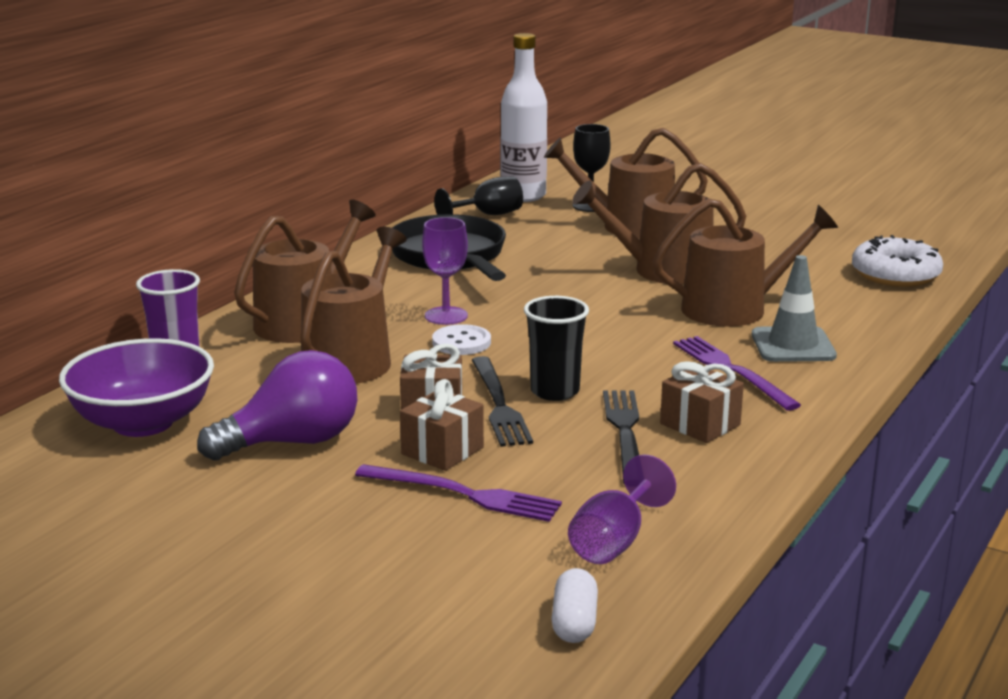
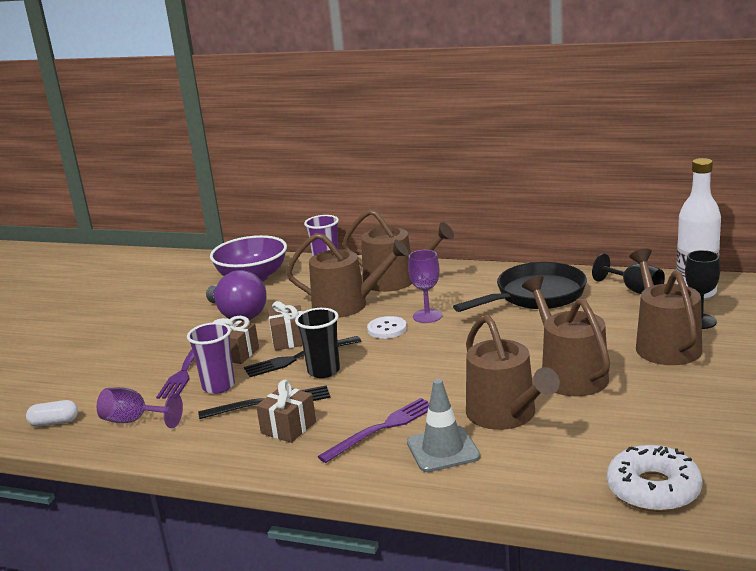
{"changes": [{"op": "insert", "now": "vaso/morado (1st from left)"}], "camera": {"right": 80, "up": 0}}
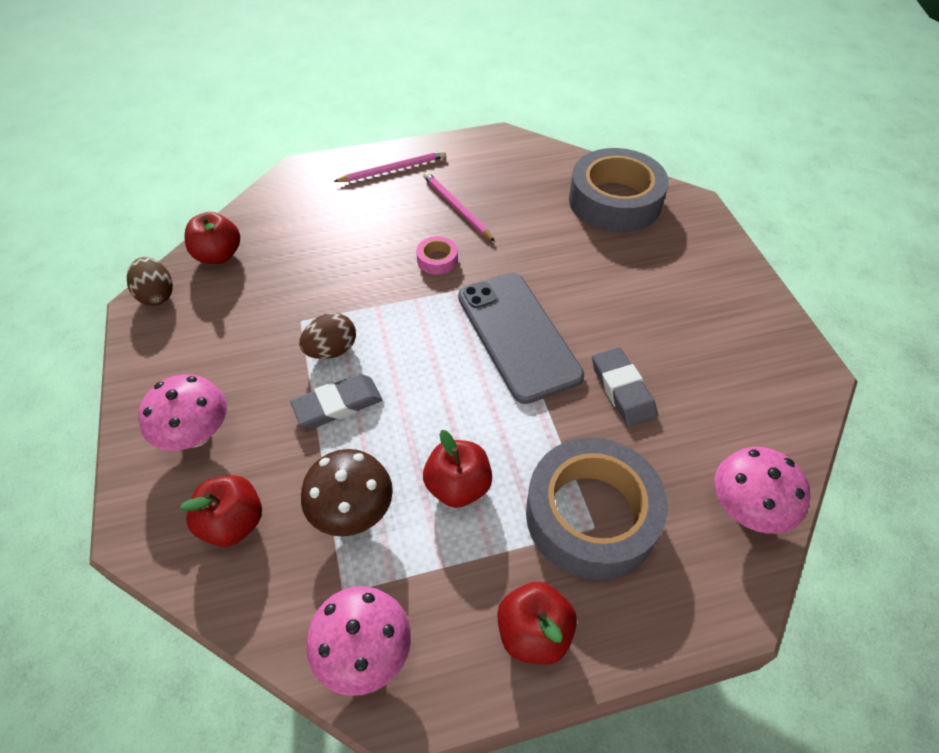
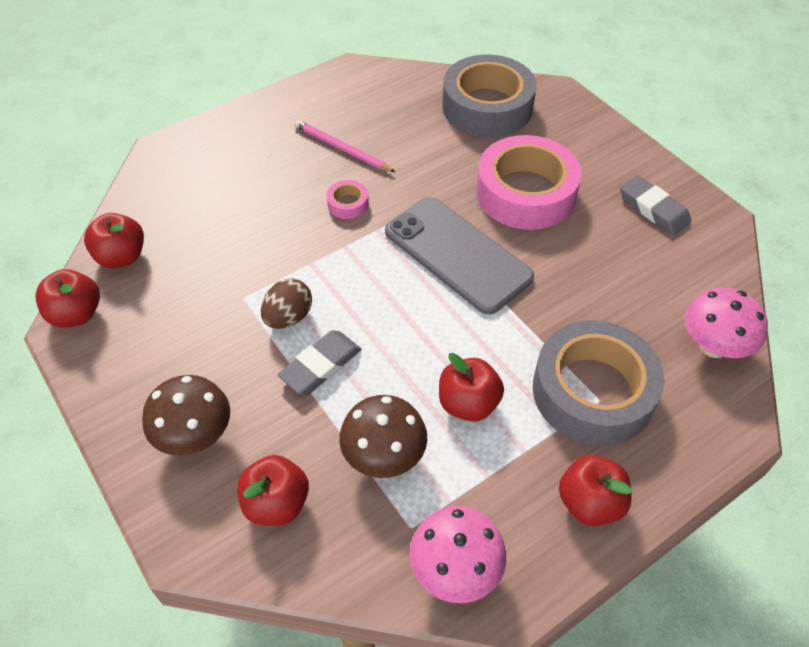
{"changes": [{"op": "delete", "was": "lápiz/rosa (1st from left)"}, {"op": "insert", "now": "cinta adhesiva/rosa (2nd from left)"}, {"op": "move", "was": "goma de borrar/gris (2nd from left)"}, {"op": "replace", "was": "huevo/marrón (1st from left)", "now": "manzana/rojo (1st from left)"}, {"op": "recolor", "was": "seta/rosa (1st from left)", "now": "seta/marrón (1st from left)"}], "camera": {"right": -20, "up": 0}}
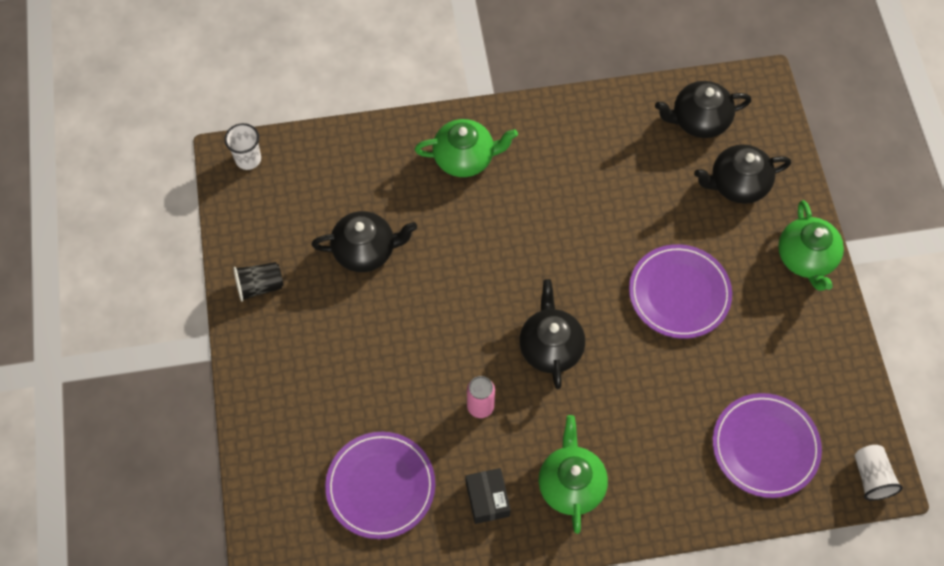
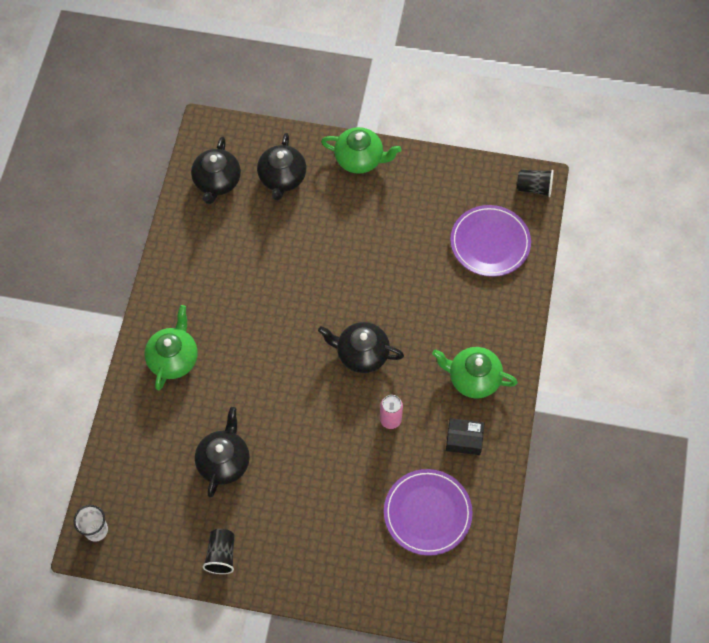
{"changes": [{"op": "delete", "was": "plato/morado (2nd from left)"}, {"op": "recolor", "was": "vaso/blanco (2nd from left)", "now": "vaso/negro (2nd from left)"}], "camera": {"right": -70, "up": 0}}
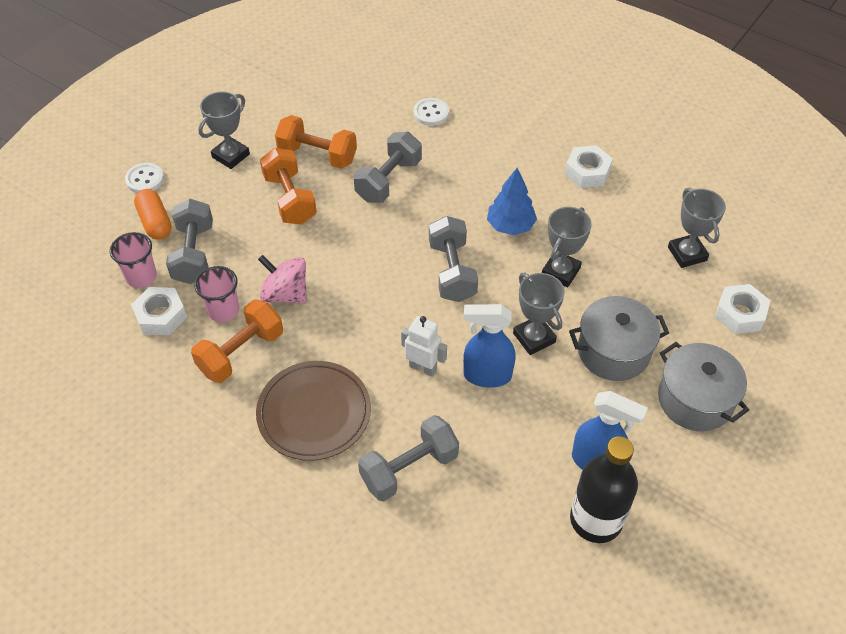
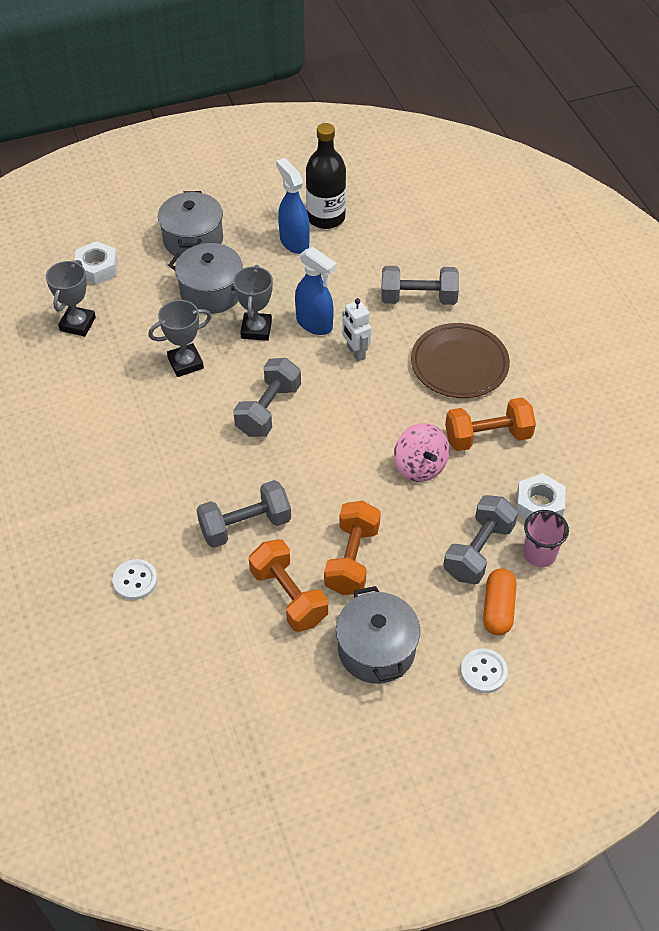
{"changes": [{"op": "delete", "was": "vaso/rosa (2nd from left)"}, {"op": "delete", "was": "árbol/azul"}, {"op": "delete", "was": "tuerca/blanco (2nd from left)"}, {"op": "replace", "was": "trofeo/gris (1st from left)", "now": "olla/gris (3rd from left)"}], "camera": {"right": -145, "up": 0}}
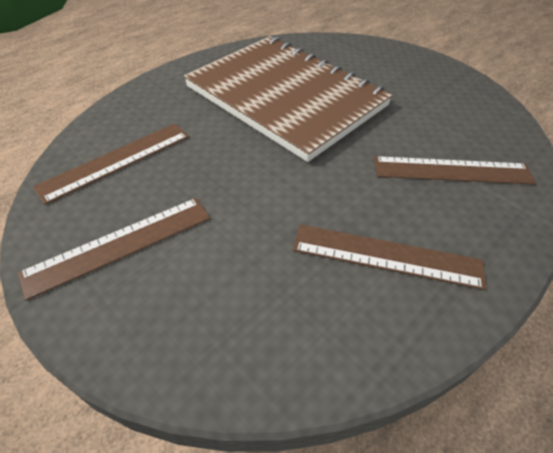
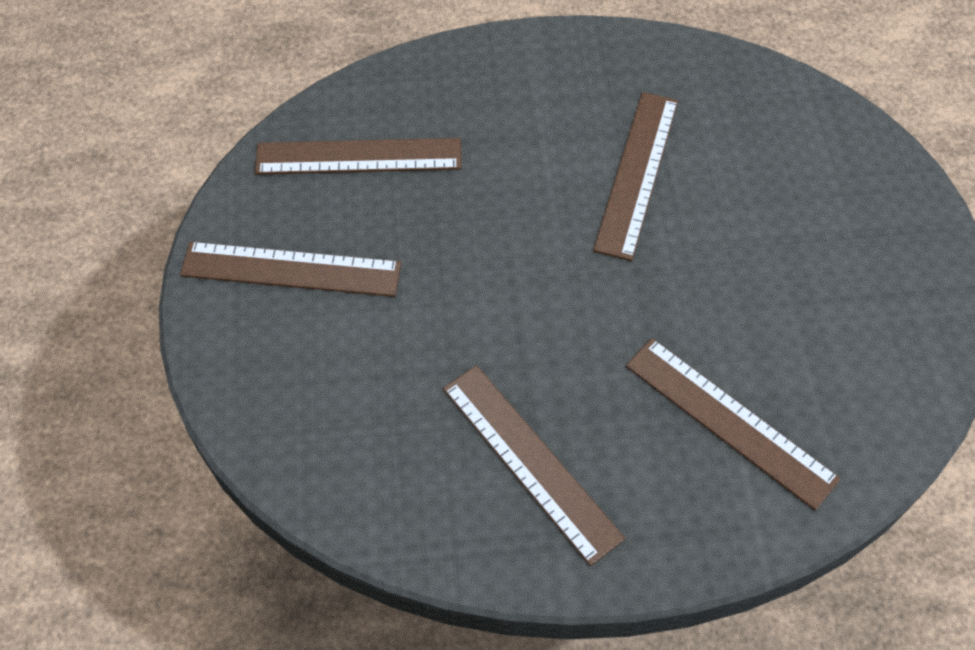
{"changes": [{"op": "replace", "was": "cuaderno/marrón", "now": "regla/marrón (4th from left)"}], "camera": {"right": 40, "up": 10}}
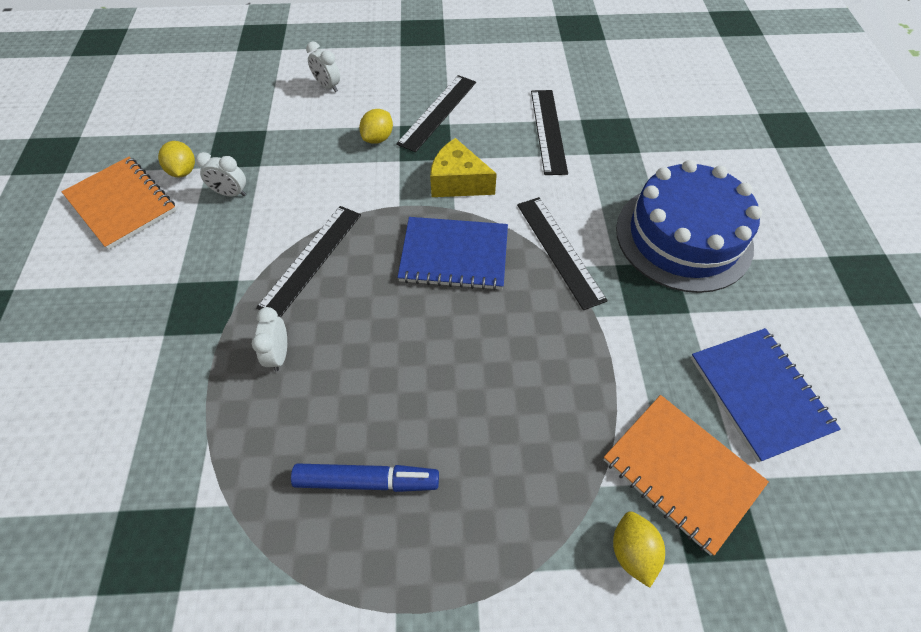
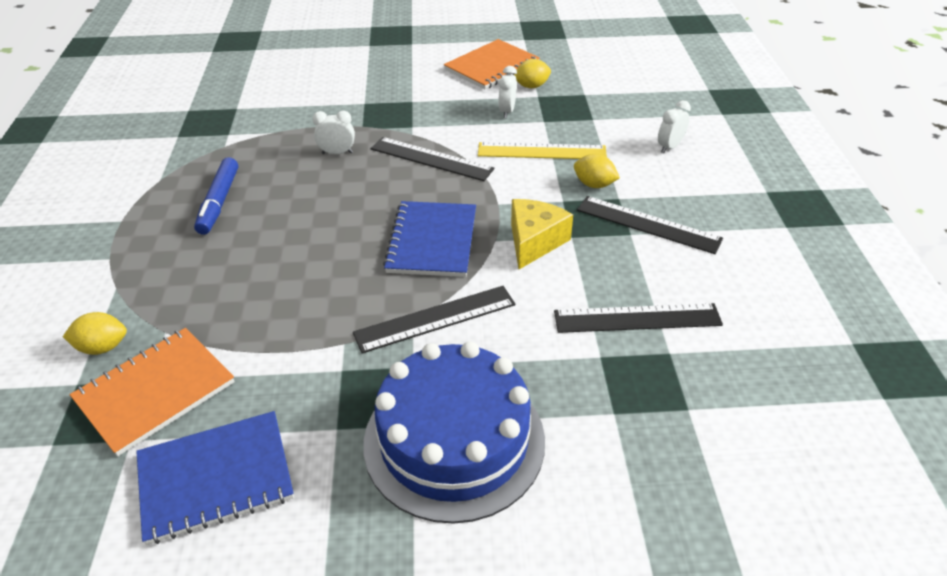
{"changes": [{"op": "insert", "now": "regla/amarillo"}], "camera": {"right": 90, "up": -15}}
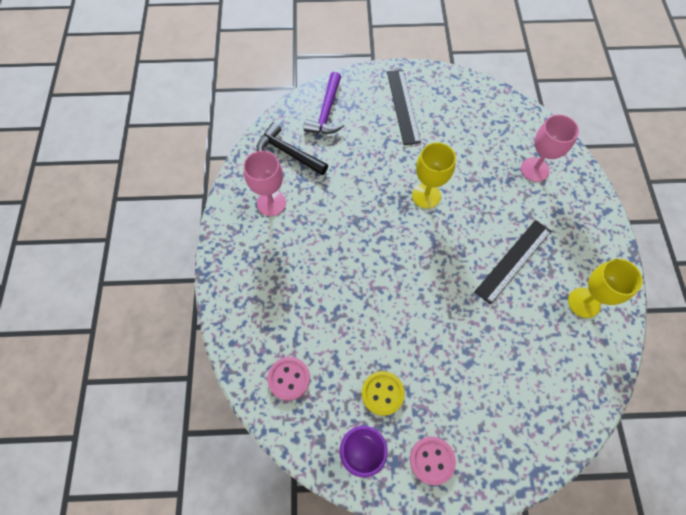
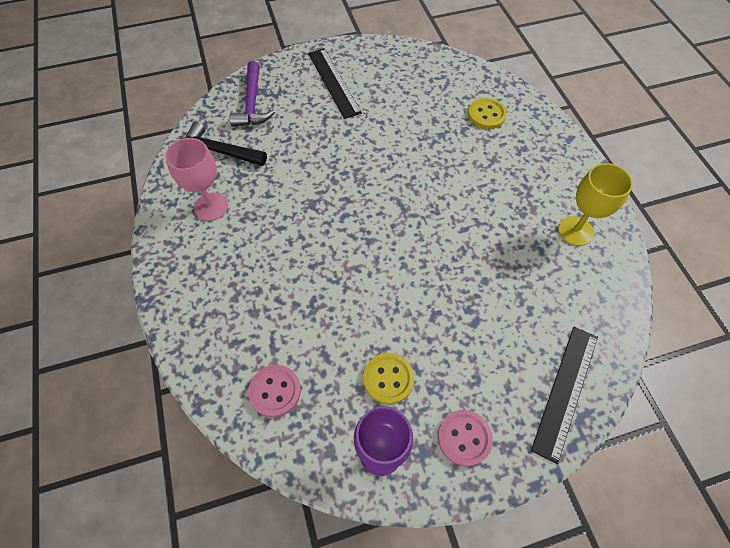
{"changes": [{"op": "delete", "was": "copa/amarillo (1st from left)"}, {"op": "move", "was": "regla/negro (2nd from left)"}, {"op": "replace", "was": "copa/rosa (2nd from left)", "now": "botón/amarillo (2nd from left)"}], "camera": {"right": -15, "up": -5}}
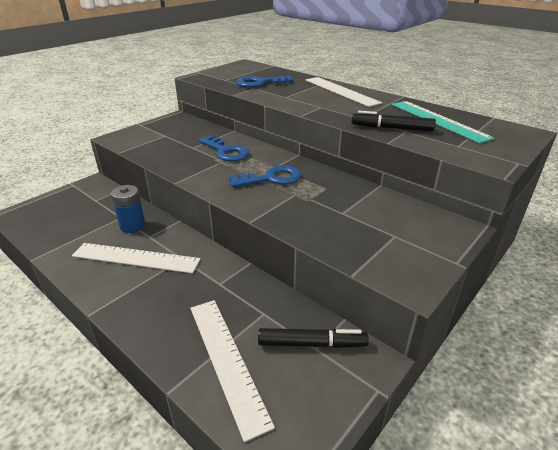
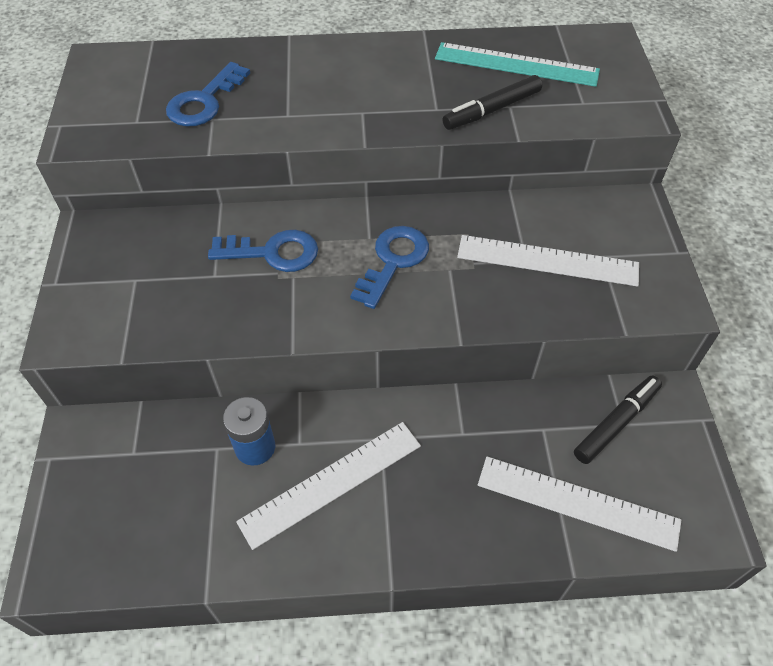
{"changes": [{"op": "move", "was": "regla/blanco (3rd from left in the first image)", "now": "regla/blanco (2nd from left)"}], "camera": {"right": -45, "up": 20}}
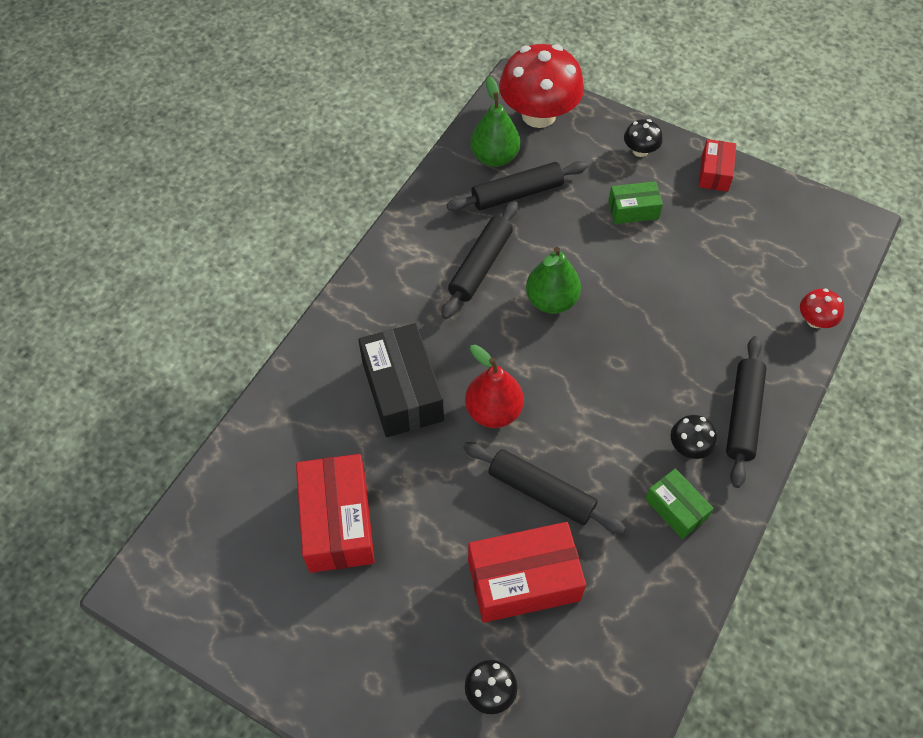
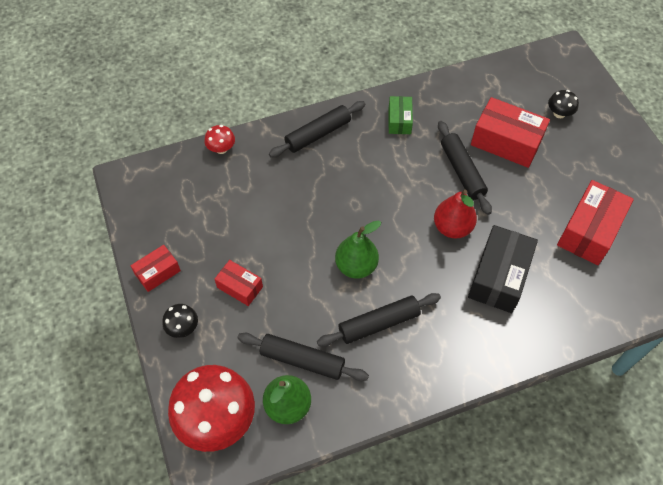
{"changes": [{"op": "delete", "was": "seta/negro (3rd from left)"}, {"op": "recolor", "was": "caja/verde (1st from left)", "now": "caja/rojo (2nd from left)"}], "camera": {"right": -140, "up": 0}}
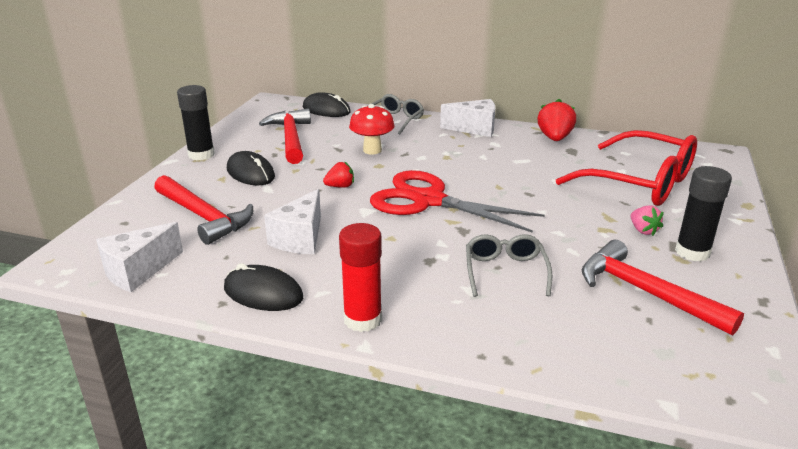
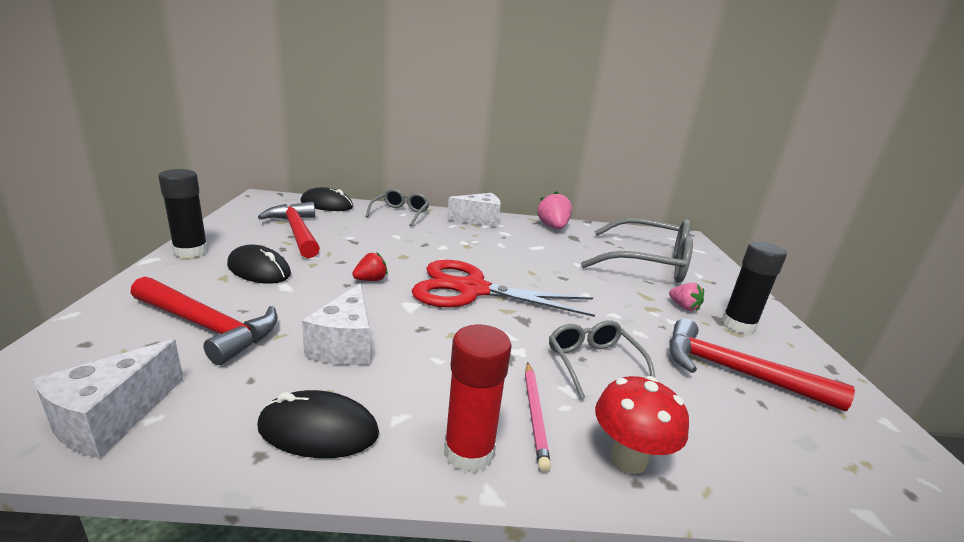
{"changes": [{"op": "insert", "now": "lápiz/rosa"}, {"op": "move", "was": "seta/rojo"}, {"op": "recolor", "was": "fresa/rojo (2nd from left)", "now": "fresa/rosa (1st from left)"}, {"op": "recolor", "was": "gafas/rojo", "now": "gafas/gris (3rd from left)"}], "camera": {"right": -20, "up": -5}}
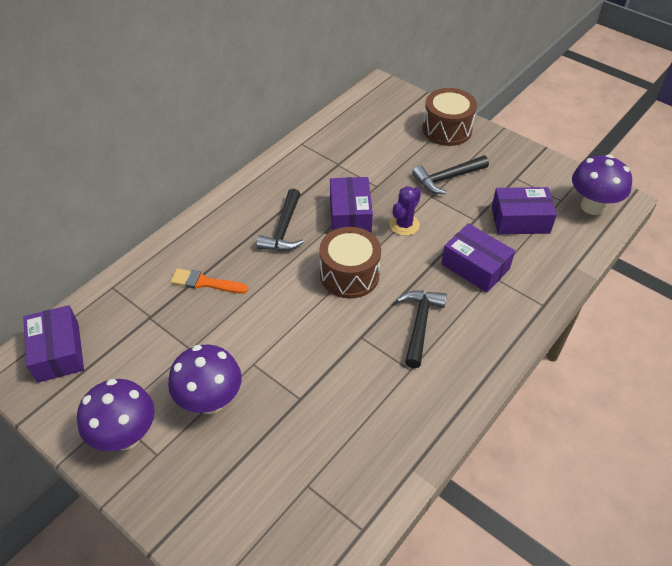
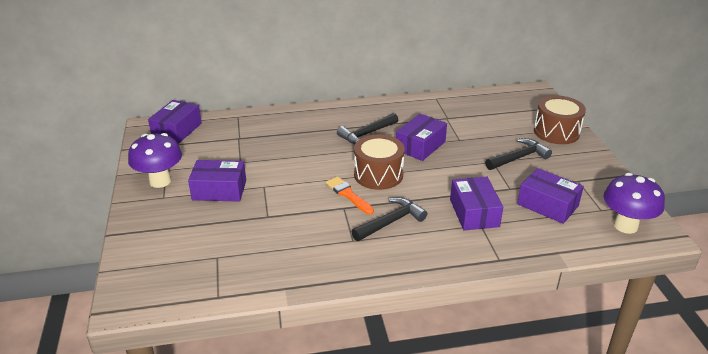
{"changes": [{"op": "delete", "was": "cactus/morado"}, {"op": "move", "was": "pincel/naranja"}, {"op": "replace", "was": "seta/morado (2nd from left)", "now": "caja/morado (2nd from left)"}, {"op": "rotate", "was": "martillo/negro (3rd from left)", "clockwise": 135}], "camera": {"right": 40, "up": -15}}
